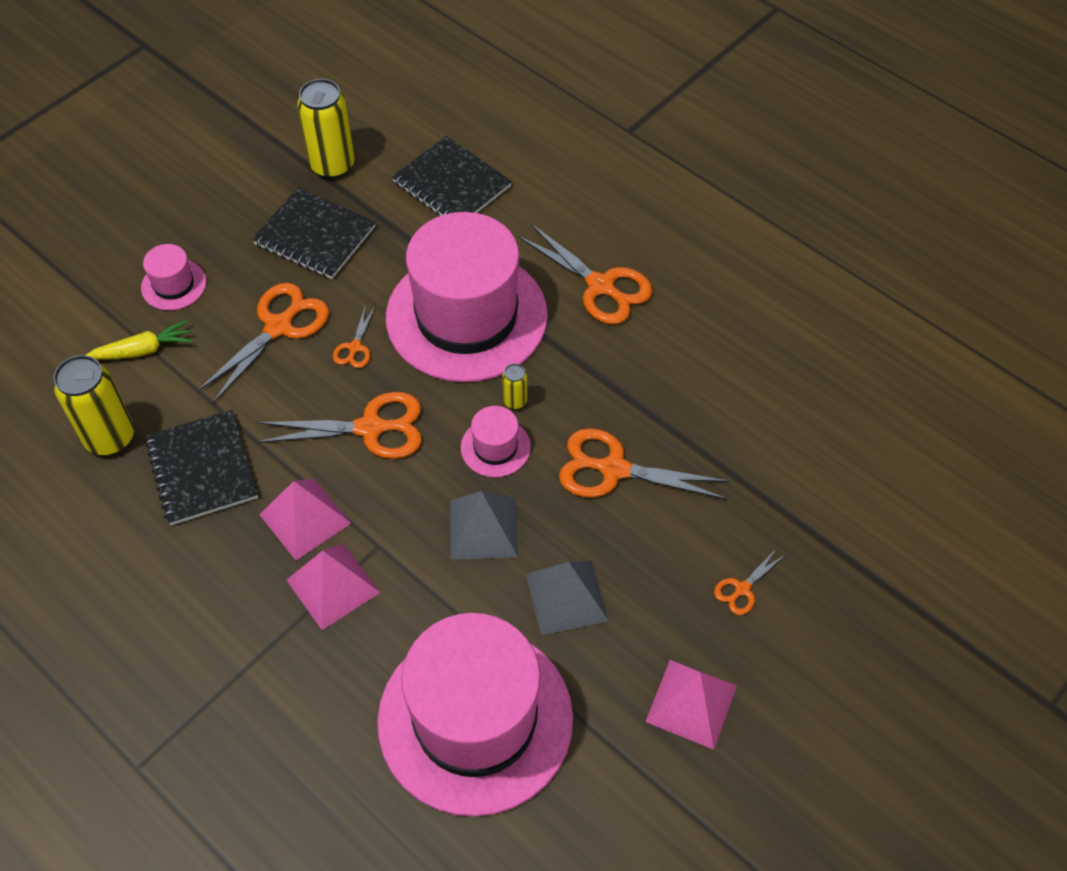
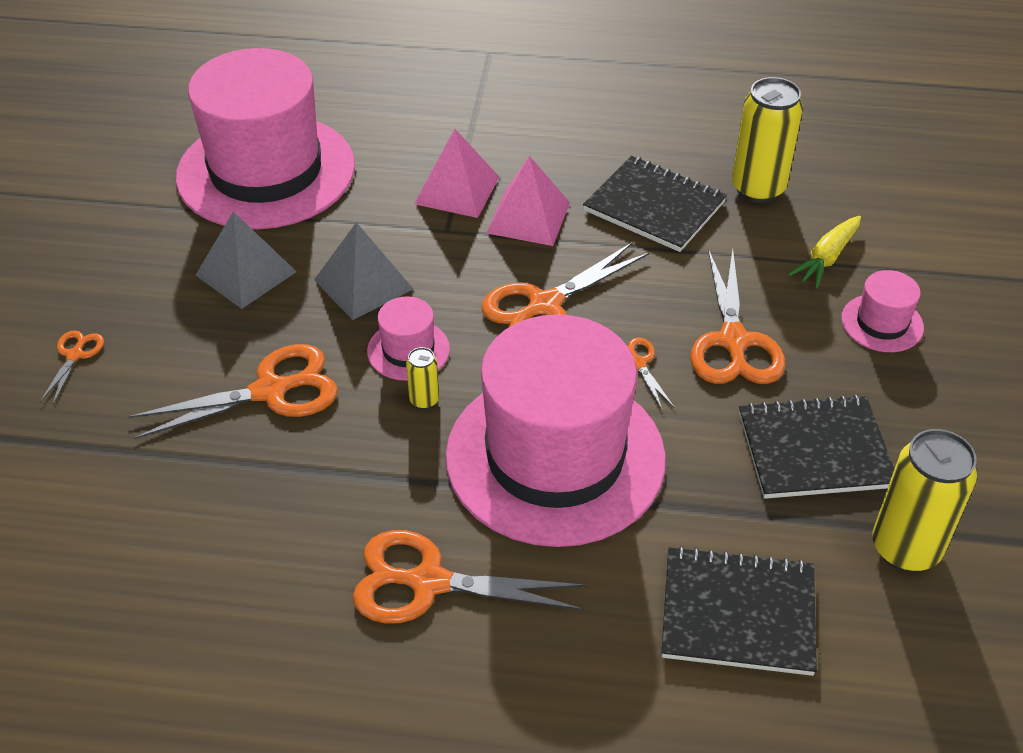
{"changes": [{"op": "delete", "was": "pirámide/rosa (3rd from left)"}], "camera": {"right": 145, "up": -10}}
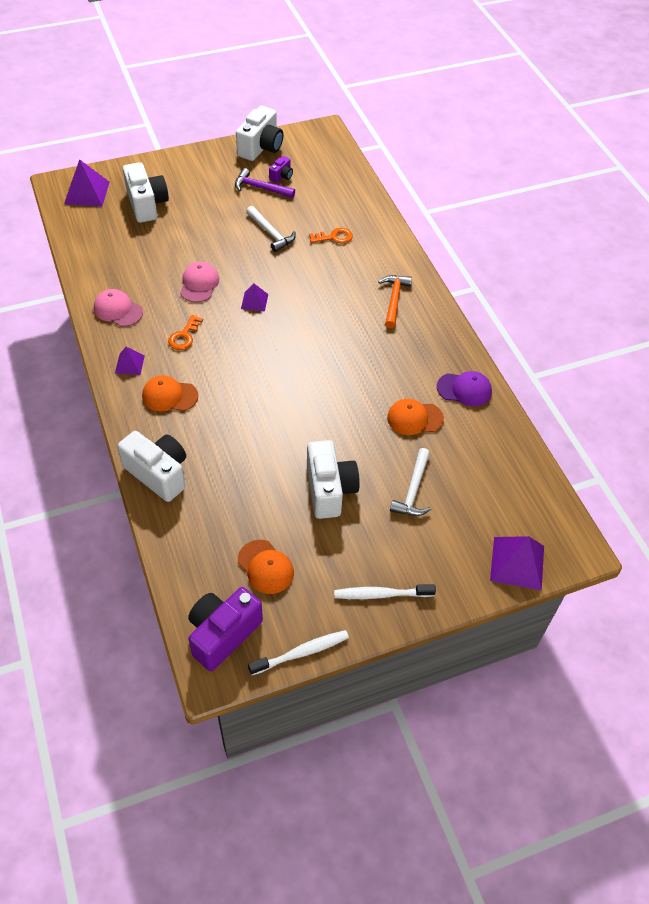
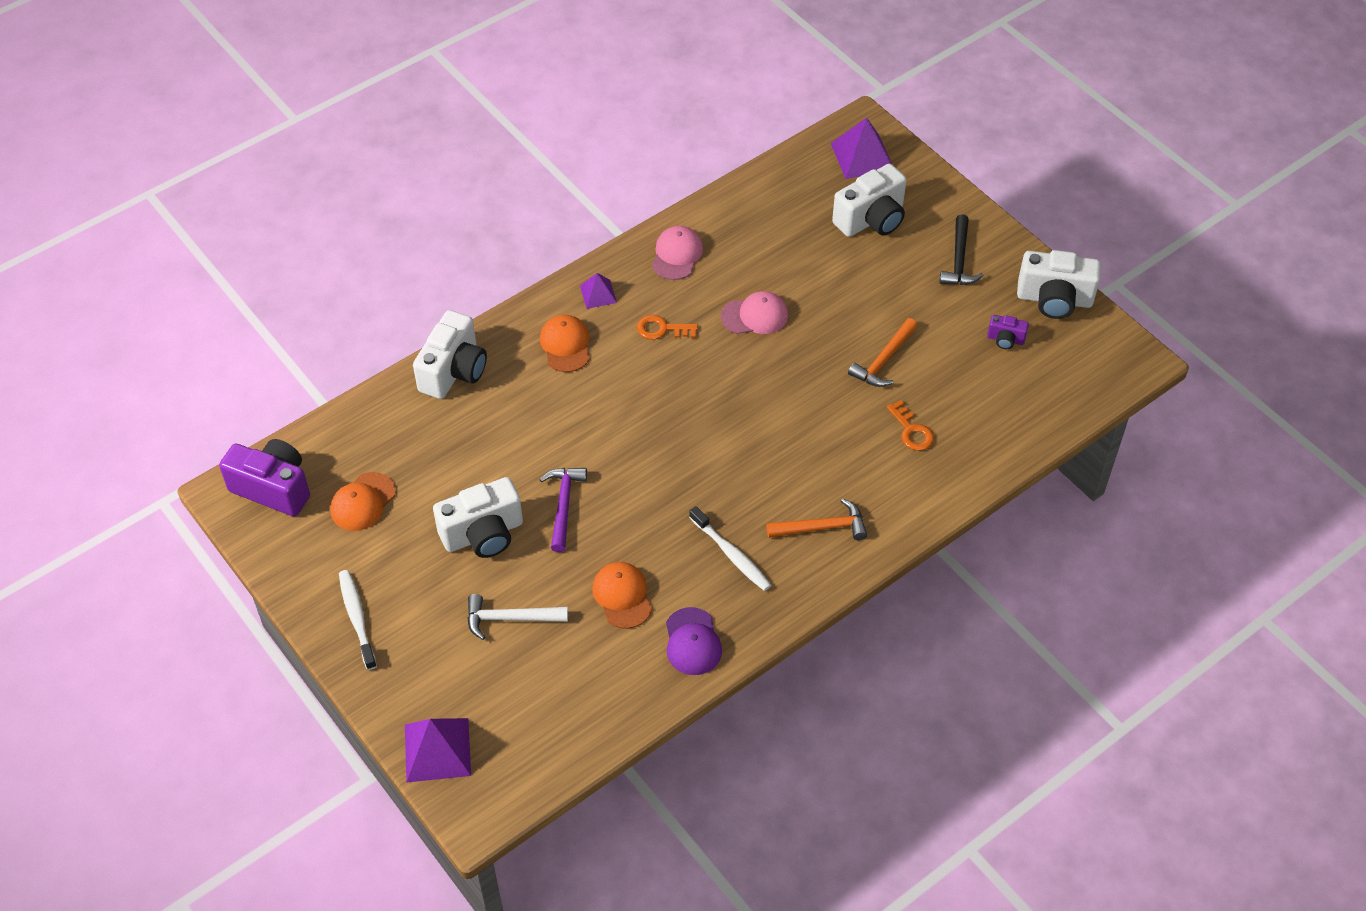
{"changes": [{"op": "delete", "was": "pirámide/morado (3rd from left)"}, {"op": "insert", "now": "martillo/negro"}, {"op": "move", "was": "martillo/morado"}, {"op": "move", "was": "cepillo de dientes/blanco (1st from left in the first image)", "now": "cepillo de dientes/blanco (2nd from left)"}, {"op": "recolor", "was": "martillo/blanco (1st from left)", "now": "martillo/naranja (2nd from left)"}], "camera": {"right": 75, "up": 0}}
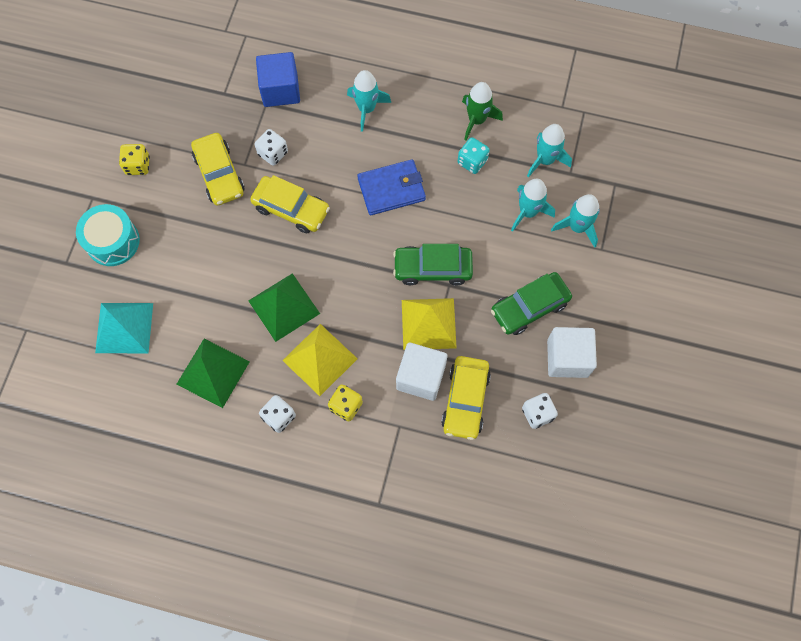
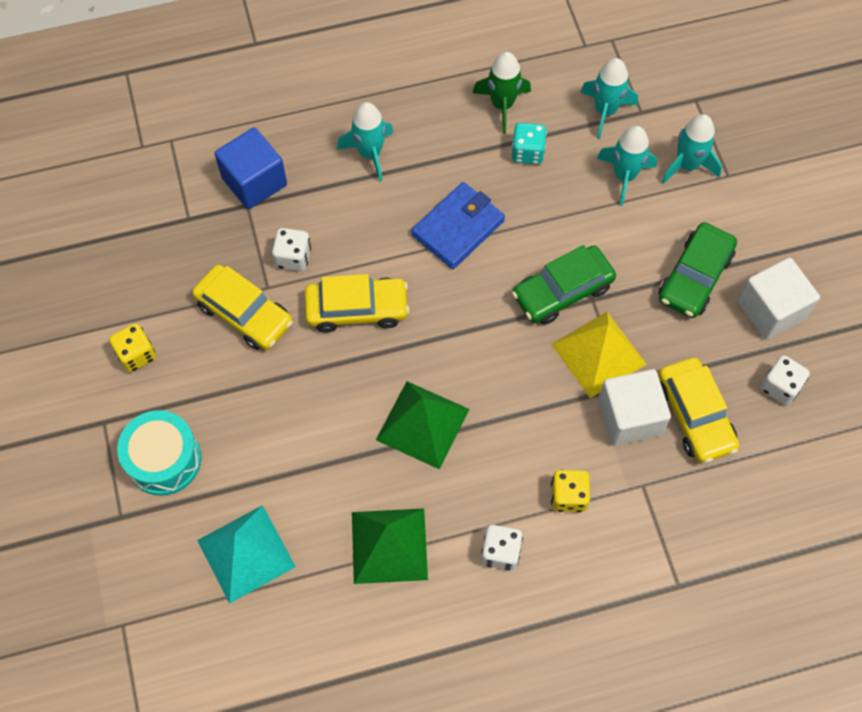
{"changes": [{"op": "delete", "was": "pirámide/amarillo (1st from left)"}], "camera": {"right": -30, "up": -5}}
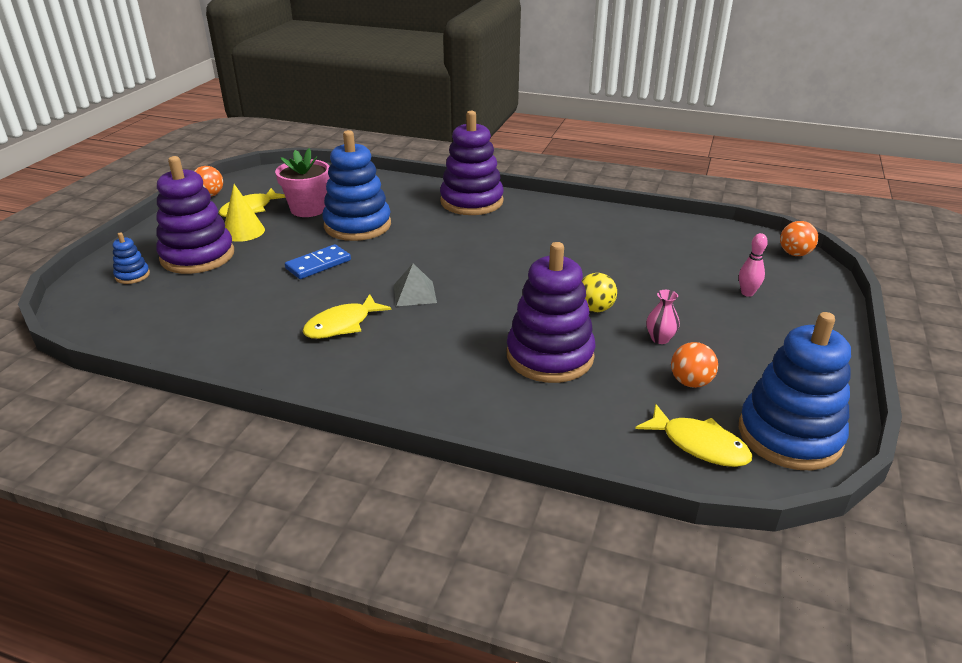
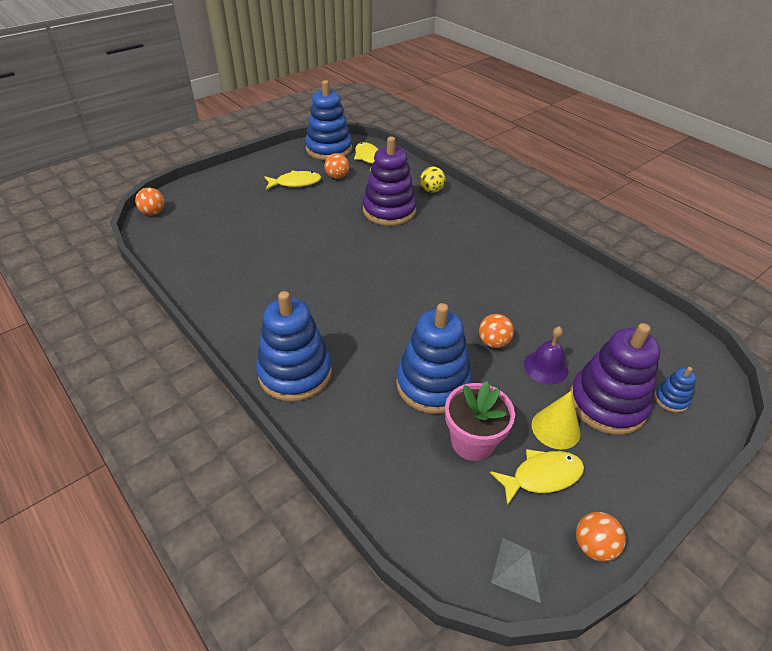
{"changes": [{"op": "delete", "was": "florero/rosa"}, {"op": "delete", "was": "bolo/rosa"}, {"op": "insert", "now": "campana/morado"}, {"op": "move", "was": "pez/amarillo (2nd from left in the first image)", "now": "pez/amarillo (1st from left)"}, {"op": "move", "was": "pirámide/gris"}, {"op": "move", "was": "pelota/amarillo"}, {"op": "replace", "was": "ficha de dominó/azul", "now": "pelota/naranja (3rd from left)"}, {"op": "recolor", "was": "juguete apilable/morado (2nd from left)", "now": "juguete apilable/azul (1st from left)"}], "camera": {"right": -150, "up": 10}}
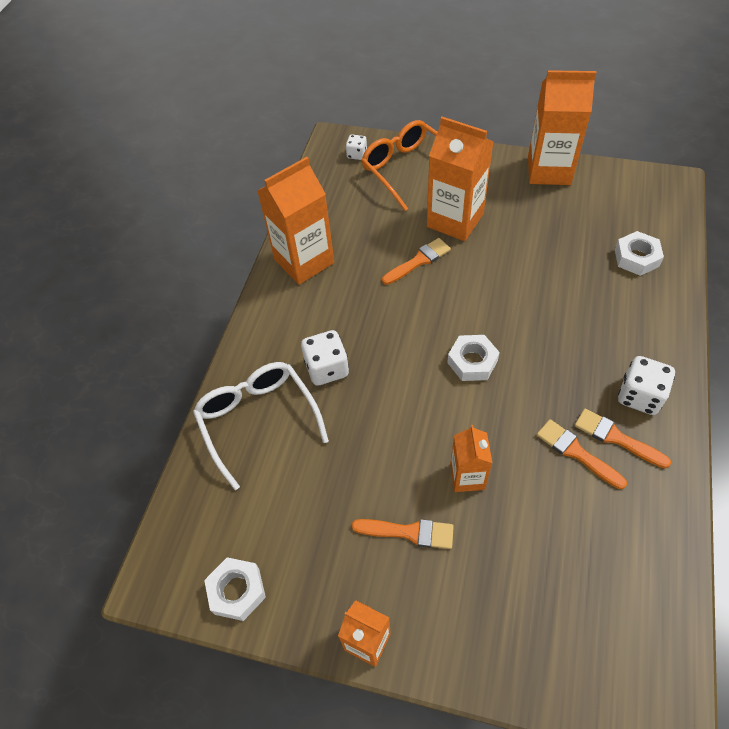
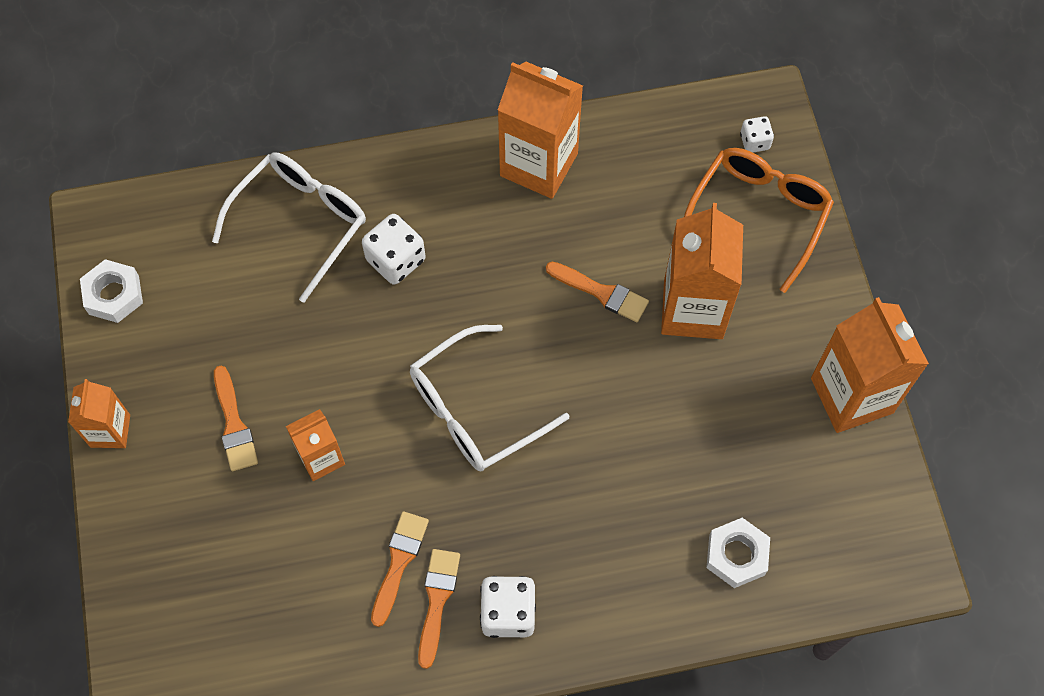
{"changes": [{"op": "replace", "was": "tuerca/blanco (2nd from left)", "now": "gafas/blanco (2nd from left)"}], "camera": {"right": 60, "up": 10}}
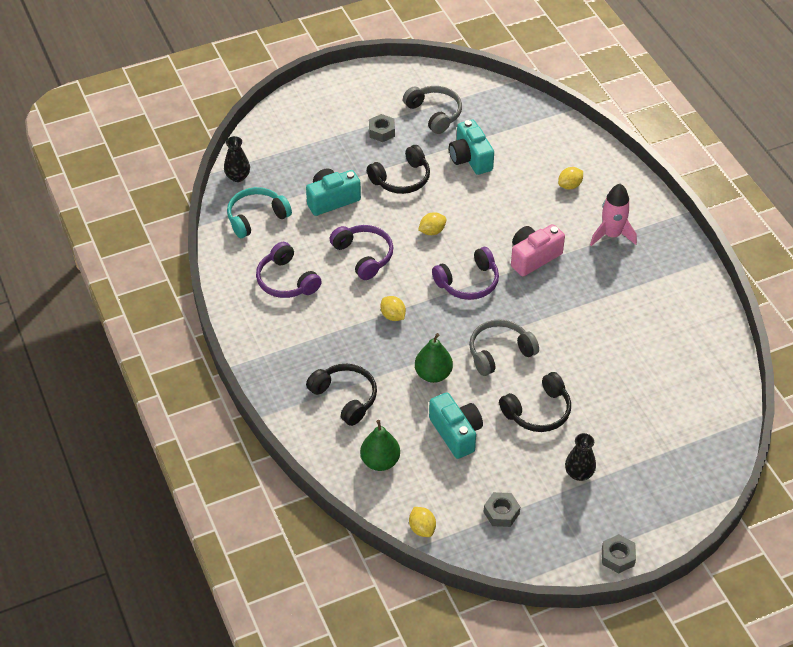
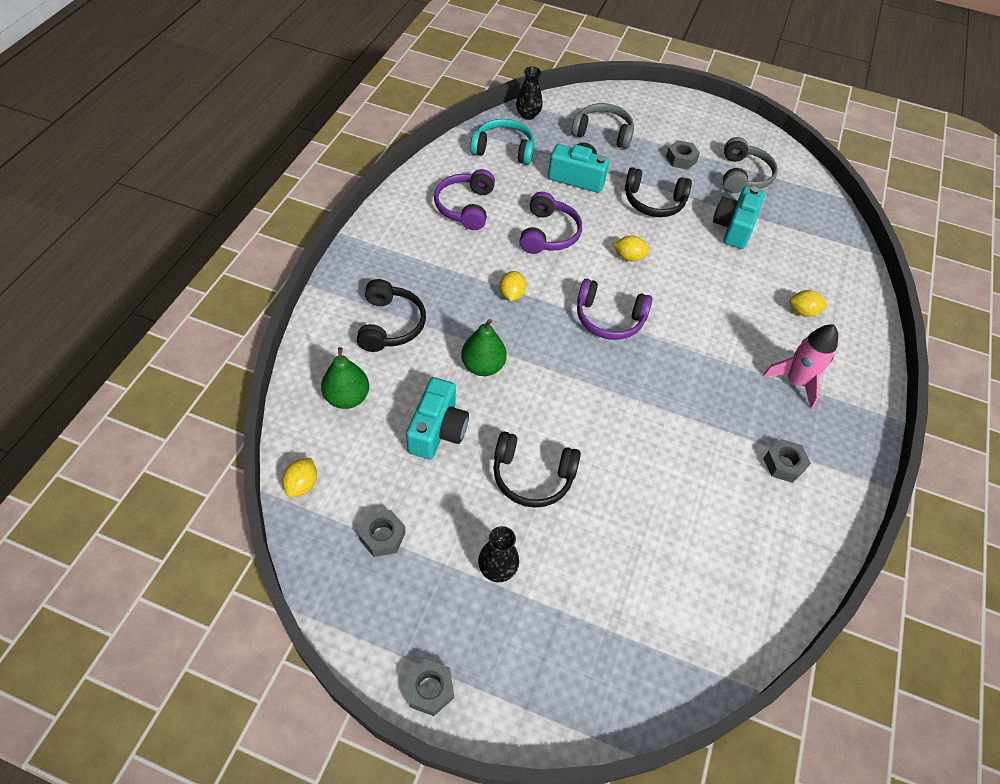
{"changes": [{"op": "delete", "was": "cámara/rosa"}, {"op": "insert", "now": "tuerca/gris (4th from left)"}, {"op": "move", "was": "auriculares/gris (2nd from left in the first image)", "now": "auriculares/gris (1st from left)"}], "camera": {"right": 40, "up": 5}}
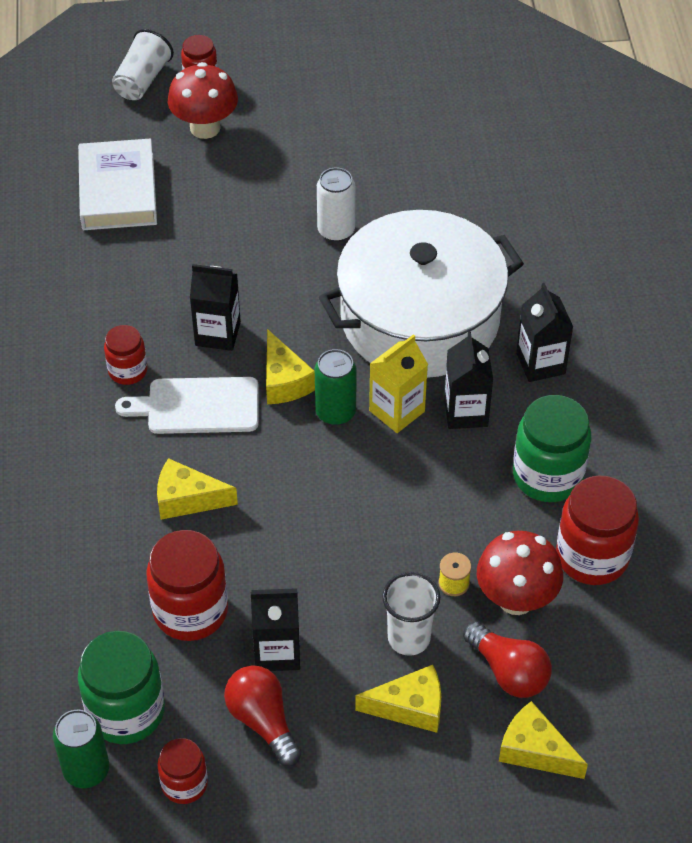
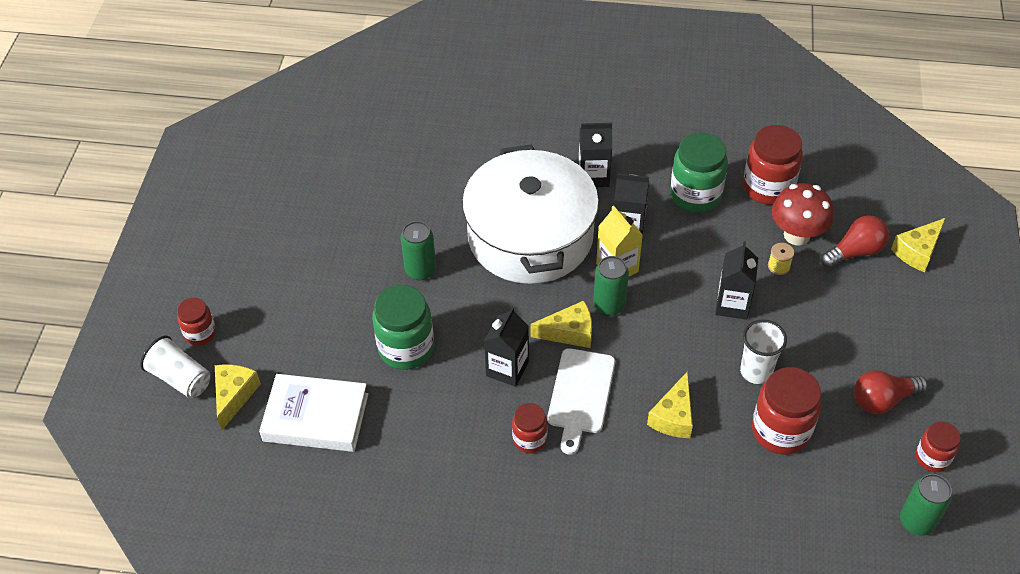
{"changes": [{"op": "delete", "was": "seta/rojo (1st from left)"}, {"op": "move", "was": "tarro/verde (1st from left)"}, {"op": "move", "was": "cartón de leche/negro (2nd from left in the first image)", "now": "cartón de leche/negro (4th from left)"}, {"op": "move", "was": "queso/amarillo (3rd from left in the first image)", "now": "queso/amarillo (1st from left)"}, {"op": "move", "was": "vaso/blanco (2nd from left)"}, {"op": "recolor", "was": "lata/blanco", "now": "lata/verde (1st from left)"}], "camera": {"right": -75, "up": 0}}
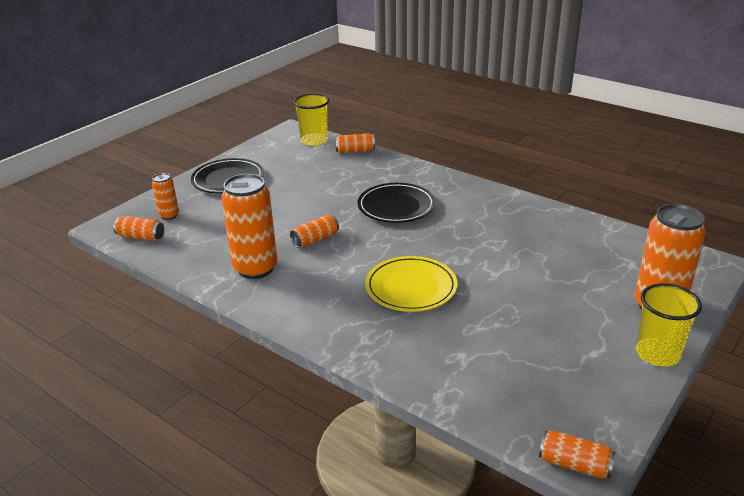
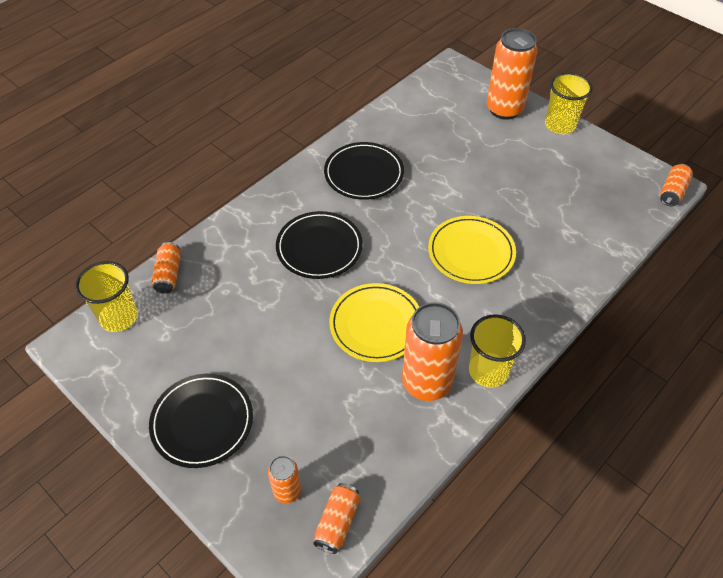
{"changes": [{"op": "insert", "now": "plato/negro (3rd from left)"}, {"op": "insert", "now": "vaso/amarillo (2nd from left)"}, {"op": "replace", "was": "lata/naranja (4th from left)", "now": "plato/amarillo (1st from left)"}], "camera": {"right": -85, "up": 20}}
